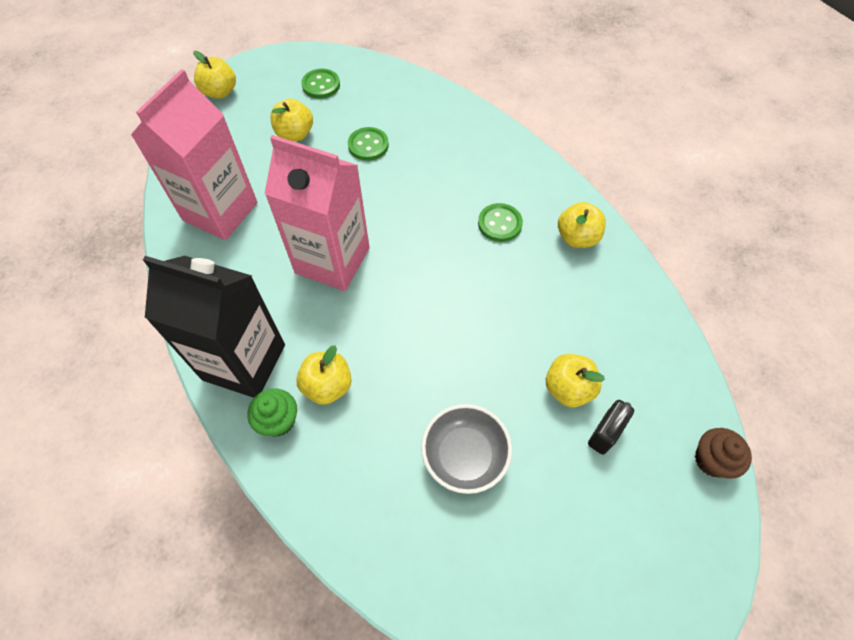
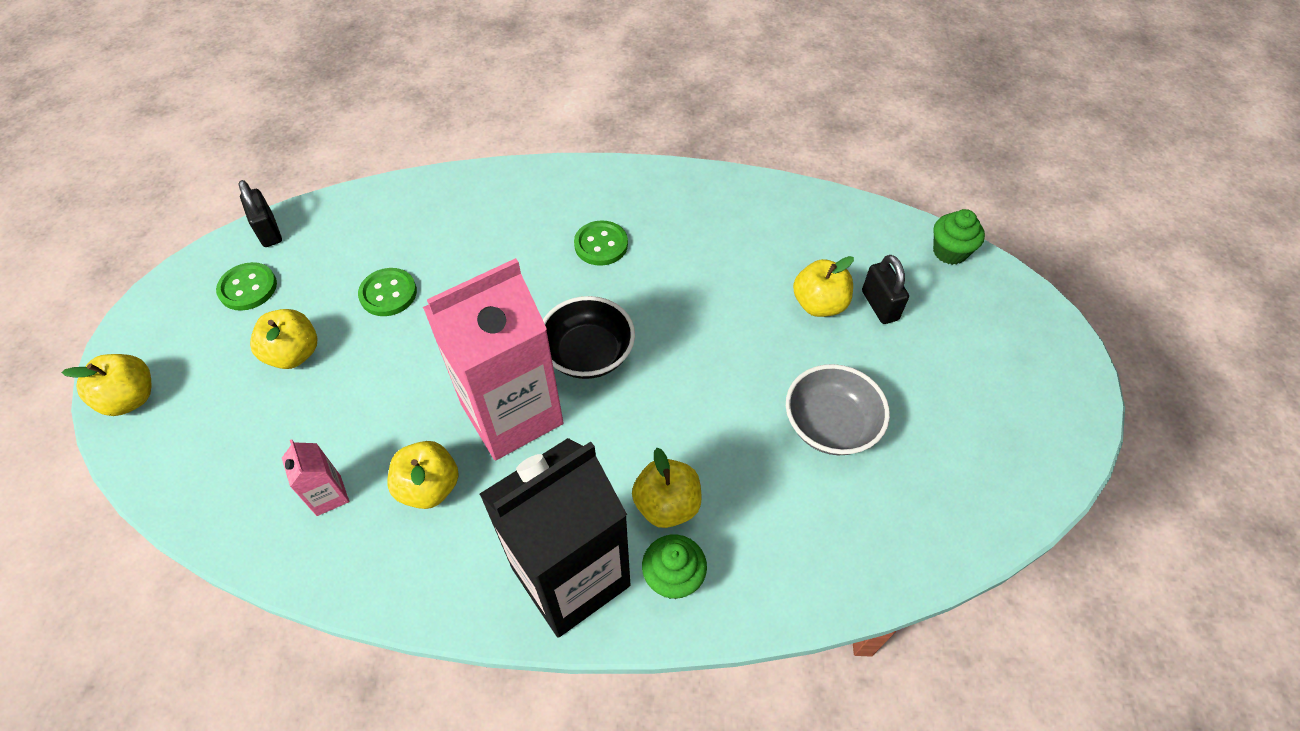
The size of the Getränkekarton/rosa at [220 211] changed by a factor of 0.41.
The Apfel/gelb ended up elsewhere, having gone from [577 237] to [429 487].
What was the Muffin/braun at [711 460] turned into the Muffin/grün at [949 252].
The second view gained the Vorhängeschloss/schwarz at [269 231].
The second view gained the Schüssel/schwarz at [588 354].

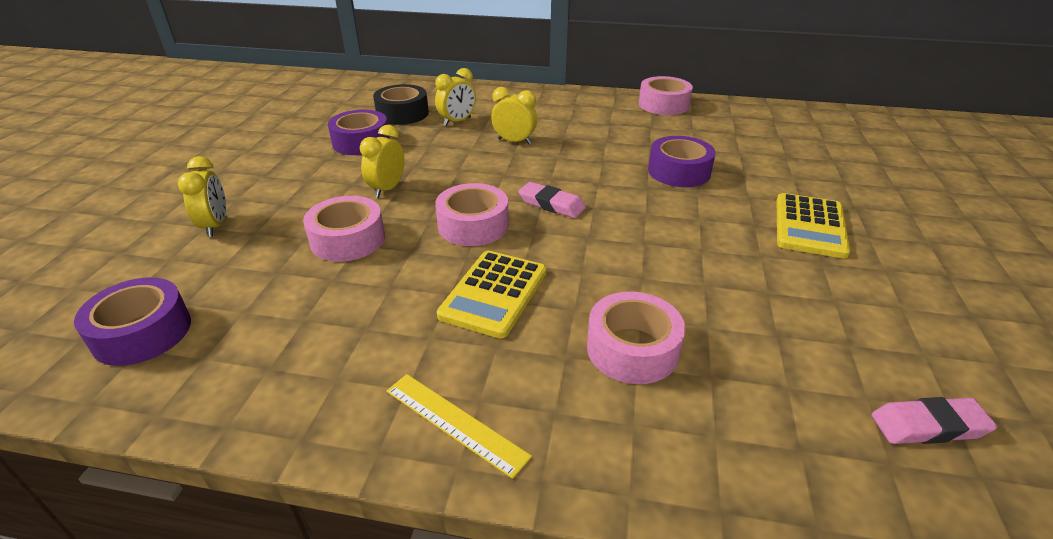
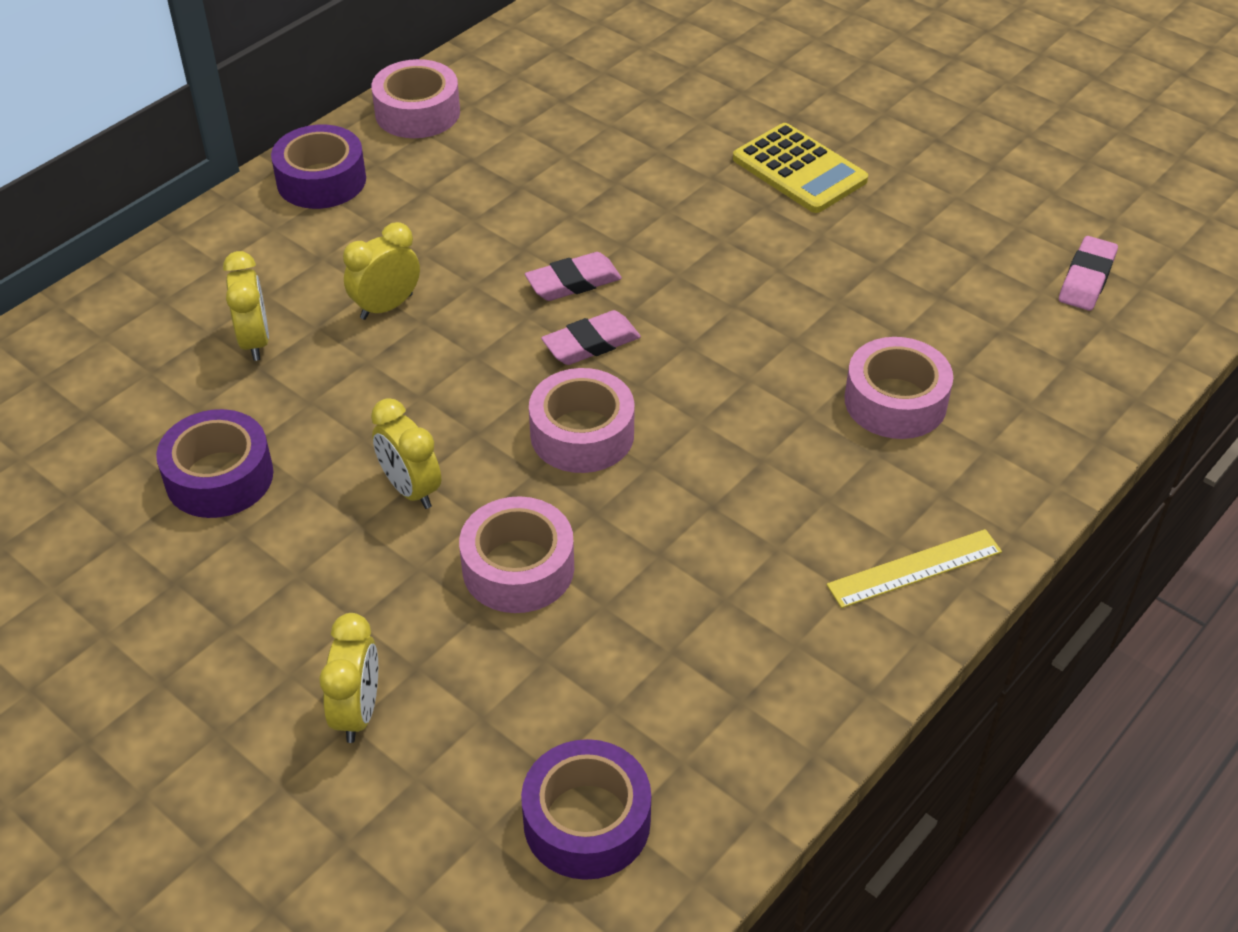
The Wecker/gelb at [215 226] ended up facing another way, 75 degrees clockwise from before.
The second view lost the Klebeband/schwarz at [402 114].
The second view lost the Taschenrechner/gelb at [494 294].
The Klebeband/lila ended up elsewhere, having gone from [679 171] to [321 180].
The second view gained the Radiergummi/rosa at [573 282].

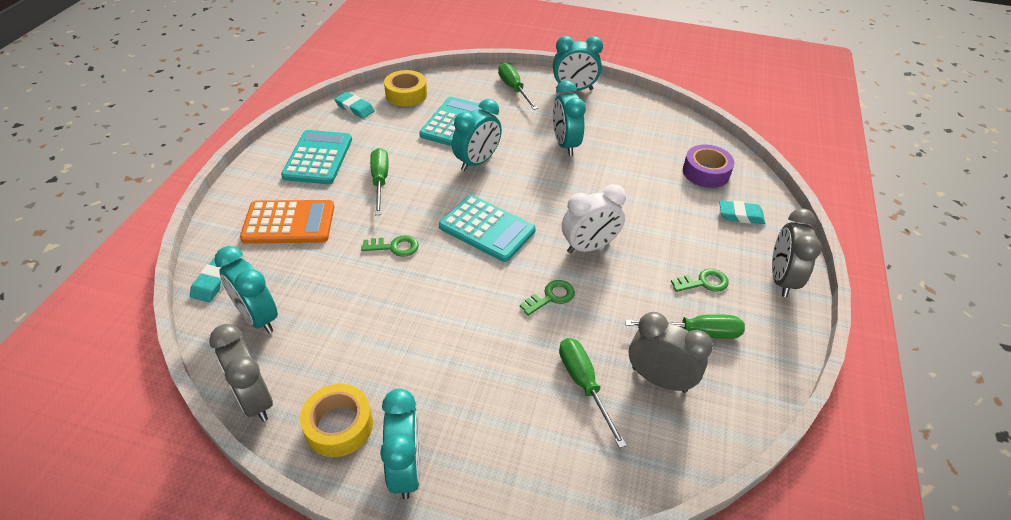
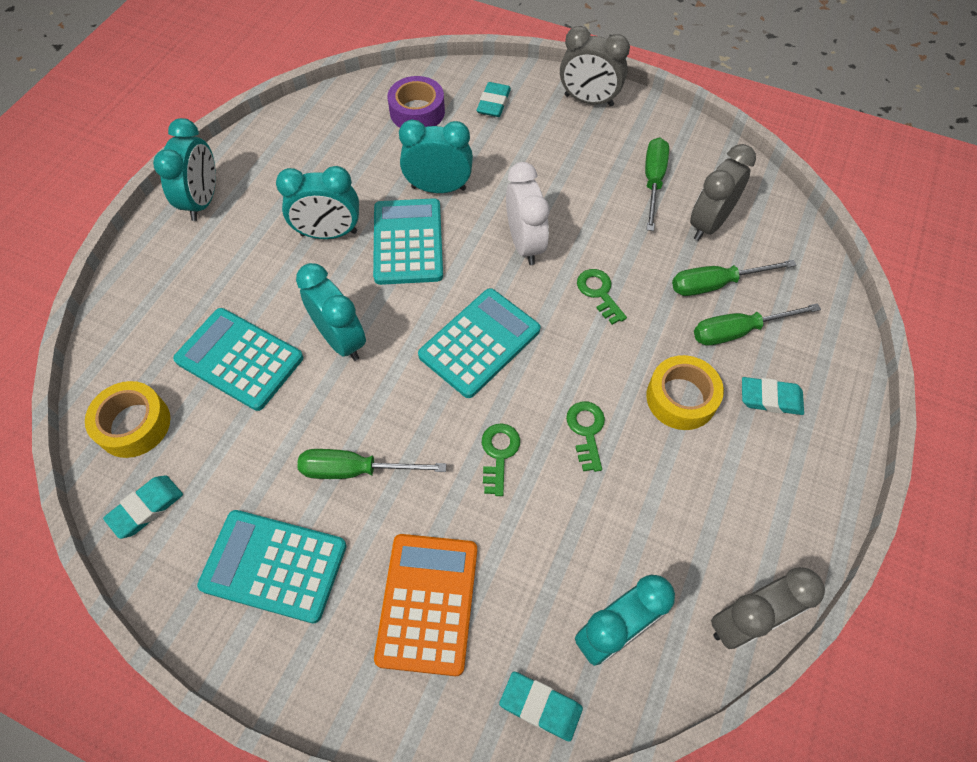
The Klebeband/gelb ended up elsewhere, having gone from [339 426] to [681 398].
The Wecker/türkis ended up elsewhere, having gone from [406 468] to [438 188].
The Schraubenzieher/grün ended up elsewhere, having gone from [514 89] to [738 331].
The Schlüssel/grün ended up elsewhere, having gone from [703 282] to [586 431].
The second view gained the Taschenrechner/türkis at [408 242].
The second view gained the Radiergummi/türkis at [770 398].

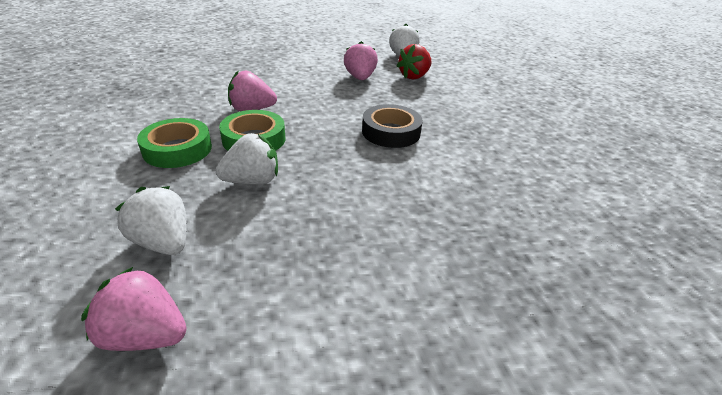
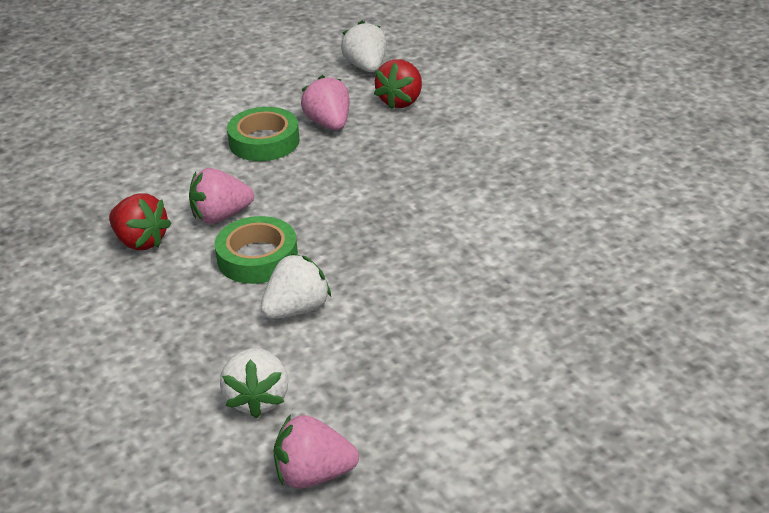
The Erdbeere/weiß at [163 242] ended up facing another way, 120 degrees counterclockwise from before.
The Klebeband/grün ended up elsewhere, having gone from [177 149] to [264 141].
The second view lost the Klebeband/schwarz at [391 132].
The second view gained the Erdbeere/rot at [140 241].

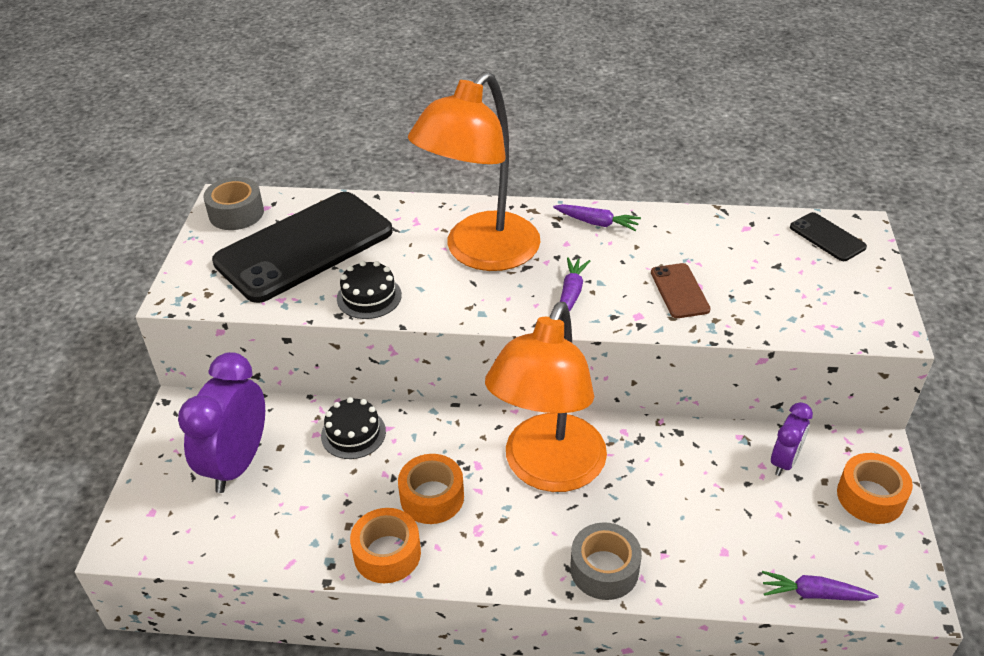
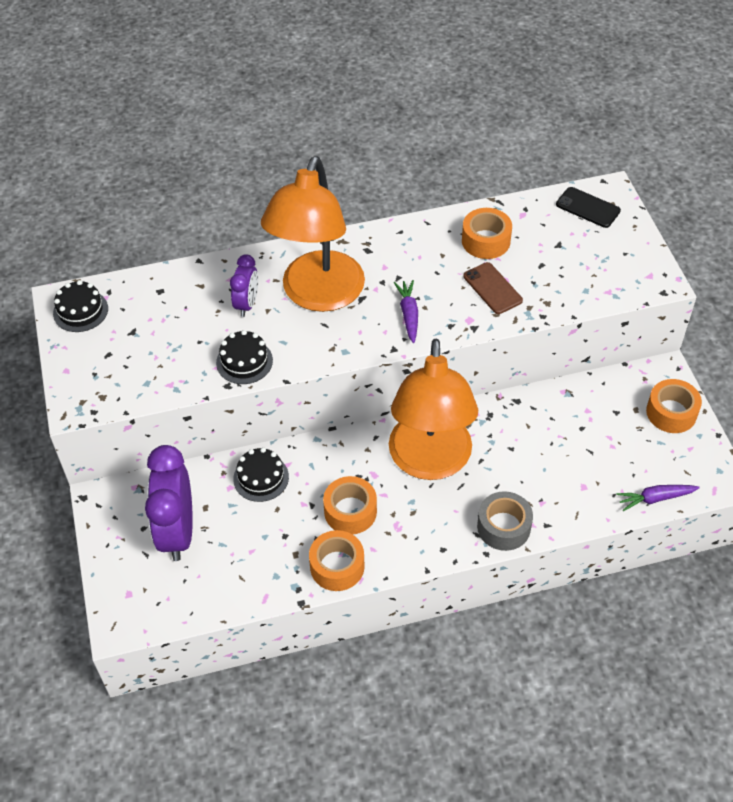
Where the Klebeband/grau stood at [236 213], the Kuchen/schwarz came to stand at [80 311].
The second view lost the Handy/schwarz at [304 247].
The second view lost the Karotte/lila at [597 223].
The Wecker/lila ended up elsewhere, having gone from [784 461] to [247 304].
The second view gained the Klebeband/orange at [486 241].

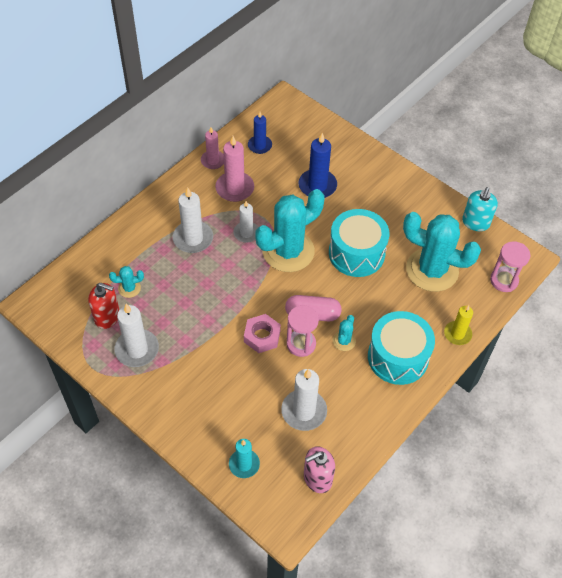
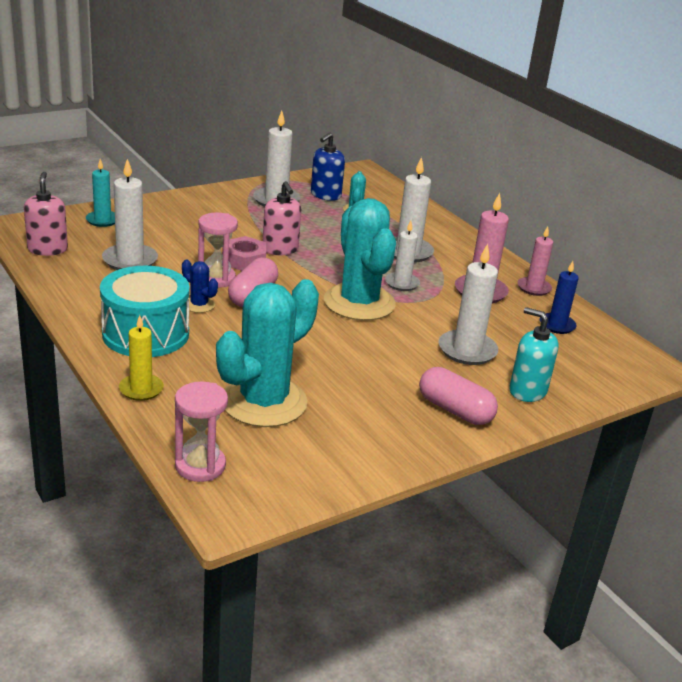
What was the Seifenspender/rot at [107 317] turned into the Seifenspender/blau at [325 195].
What was the Kerze/blau at [317 186] turned into the Kerze/weiß at [467 350].
The second view lost the Trommel/türkis at [356 253].
What was the Kaktus/türkis at [344 341] turned into the Kaktus/blau at [199 305].
The Seifenspender/türkis ended up elsewhere, having gone from [475 223] to [527 391].
The second view gained the Seifenspender/rosa at [280 249].
The second view gained the Kapsel/rosa at [455 410].

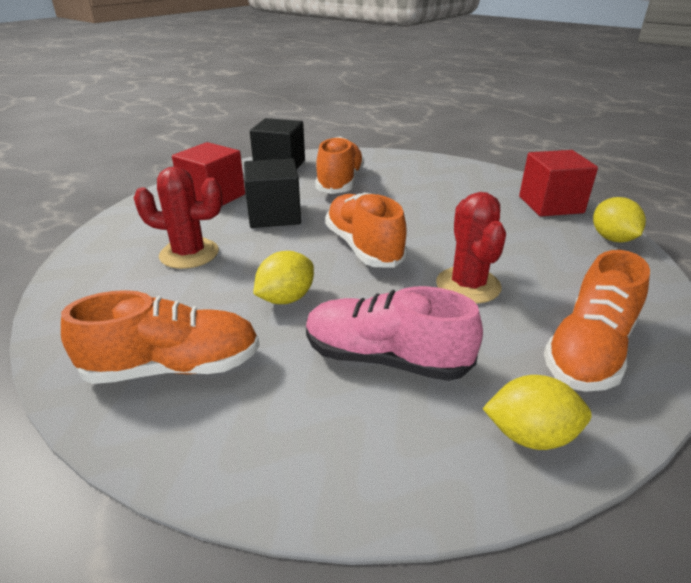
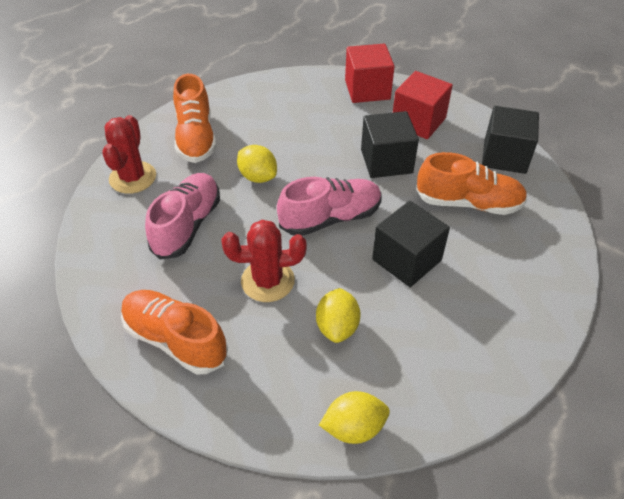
The Kaktus/rot ended up elsewhere, having gone from [189 254] to [133 177].
What was the Schuh/orange at [363 247] turned into the Schuh/rosa at [330 218].
The Zitrone/gelb ended up elsewhere, having gone from [530 435] to [337 327].
The Kubus/rot ended up elsewhere, having gone from [550 204] to [367 90].
The second view gained the Kubus/schwarz at [406 260].

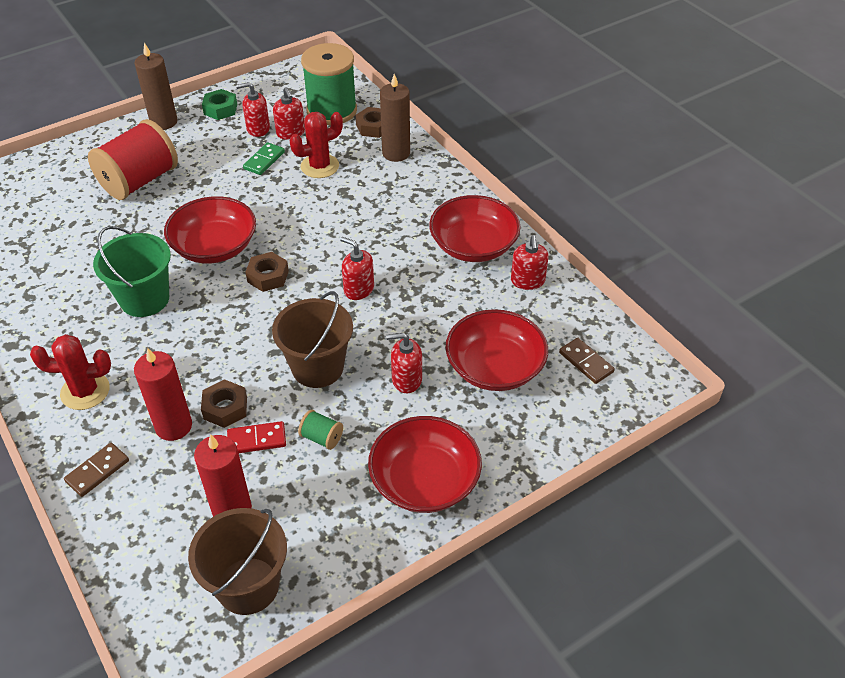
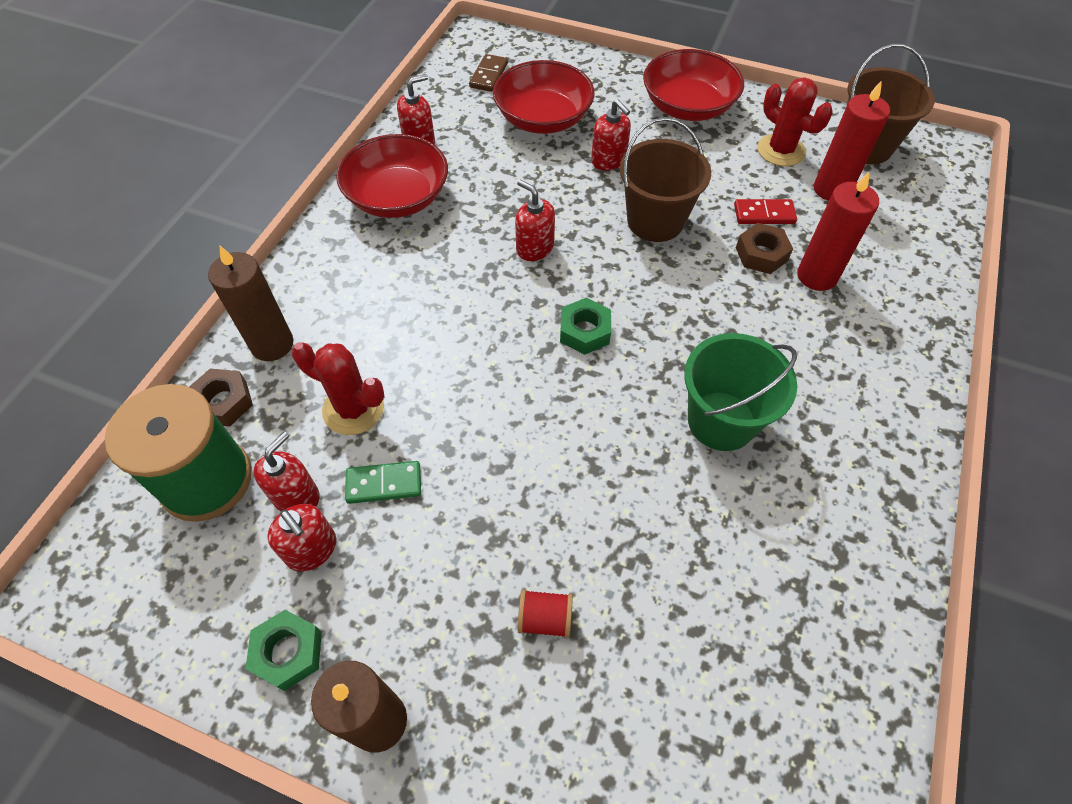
The Kaktus/rot ended up elsewhere, having gone from [85 391] to [781 150].
The second view lost the Dominostein/braun at [97 471].
The size of the Garnrolle/rot at [139 181] changed by a factor of 0.41.
The second view lost the Schüssel/rot at [214 247].
The Dominostein/rot at [257 440] ended up facing another way, 45 degrees counterclockwise from before.
What was the Sechskantmutter/braun at [268 276] turned into the Sechskantmutter/grün at [584 331].
The second view lost the Garnrolle/grün at [321 438].
The Seifenspender/rot at [358 289] ended up facing another way, 135 degrees clockwise from before.

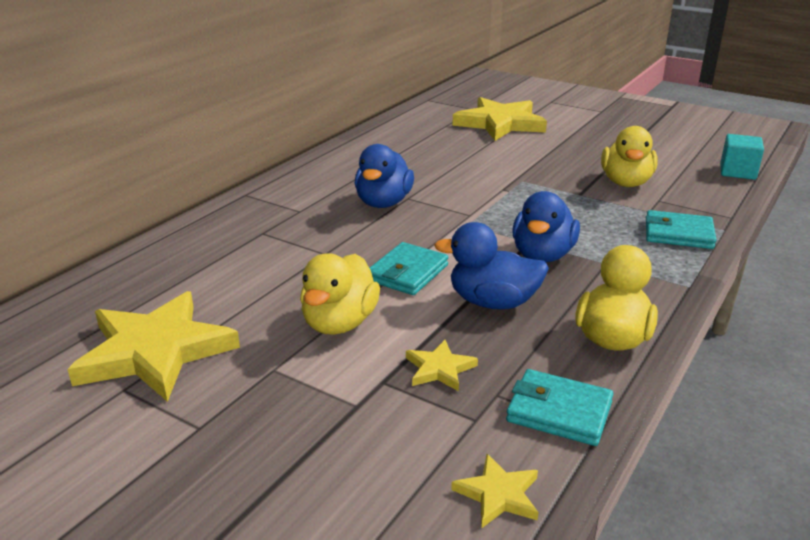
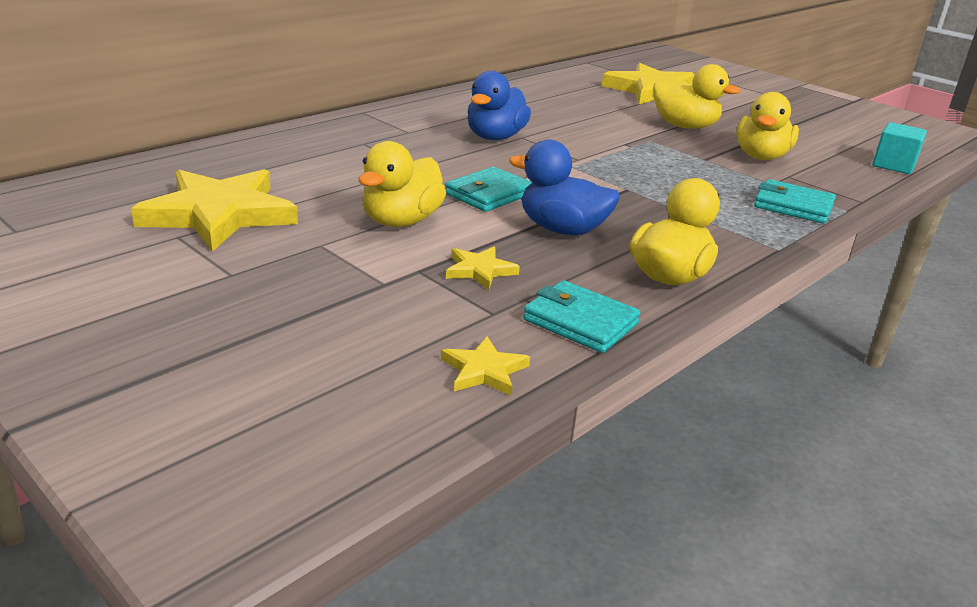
The second view lost the Ente/blau at [542 255].
The second view gained the Ente/gelb at [684 126].

